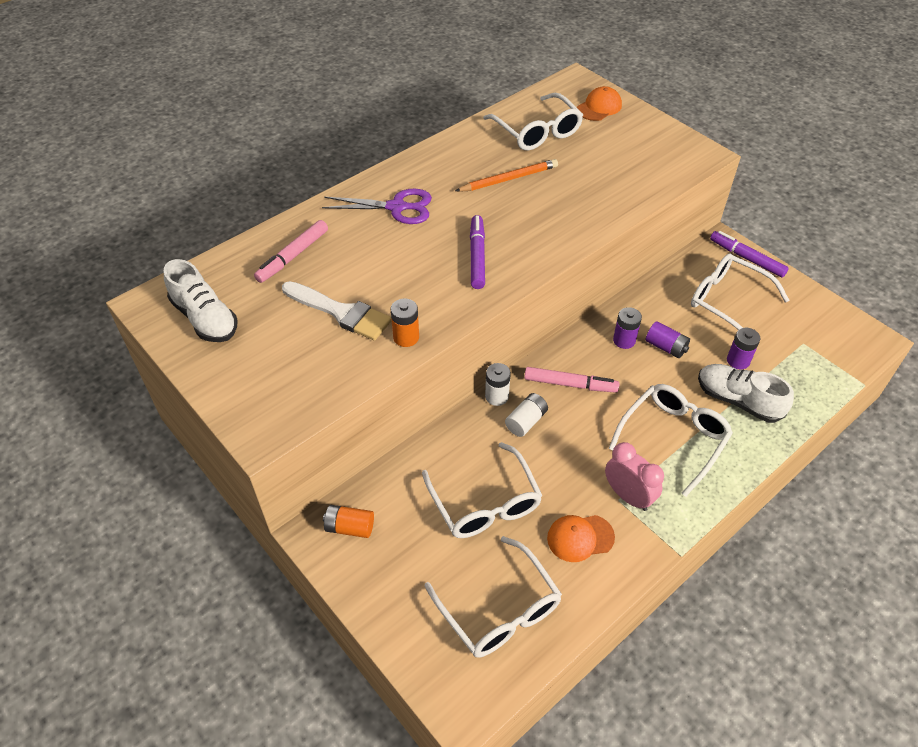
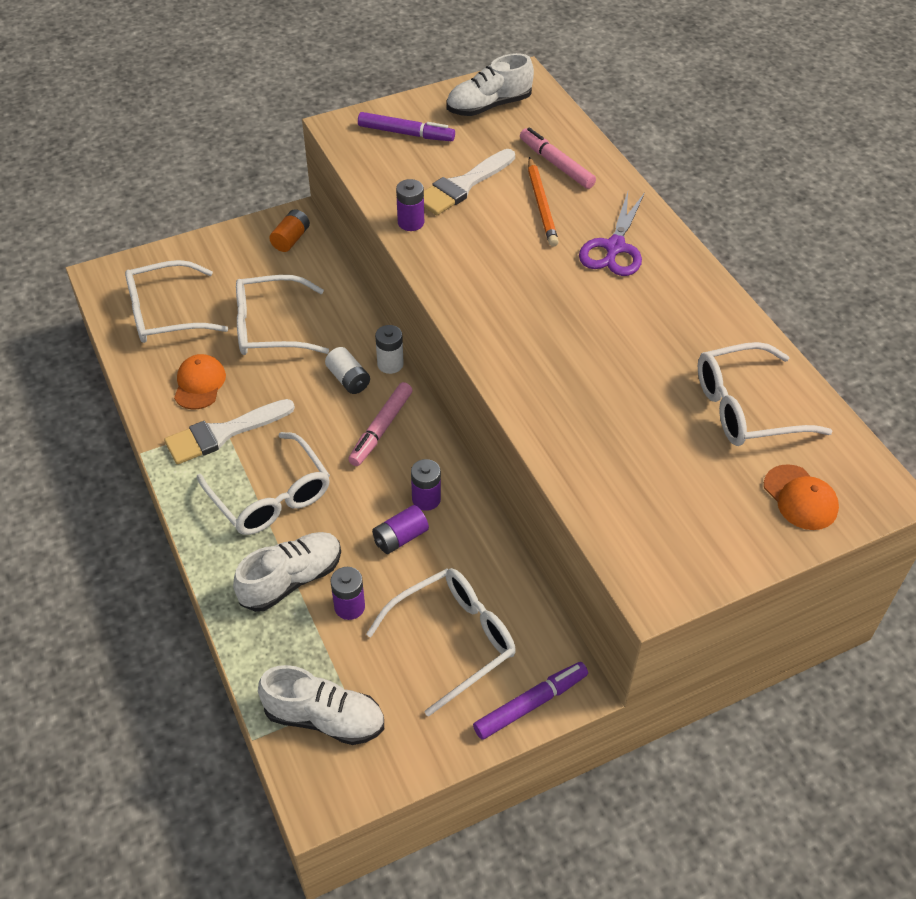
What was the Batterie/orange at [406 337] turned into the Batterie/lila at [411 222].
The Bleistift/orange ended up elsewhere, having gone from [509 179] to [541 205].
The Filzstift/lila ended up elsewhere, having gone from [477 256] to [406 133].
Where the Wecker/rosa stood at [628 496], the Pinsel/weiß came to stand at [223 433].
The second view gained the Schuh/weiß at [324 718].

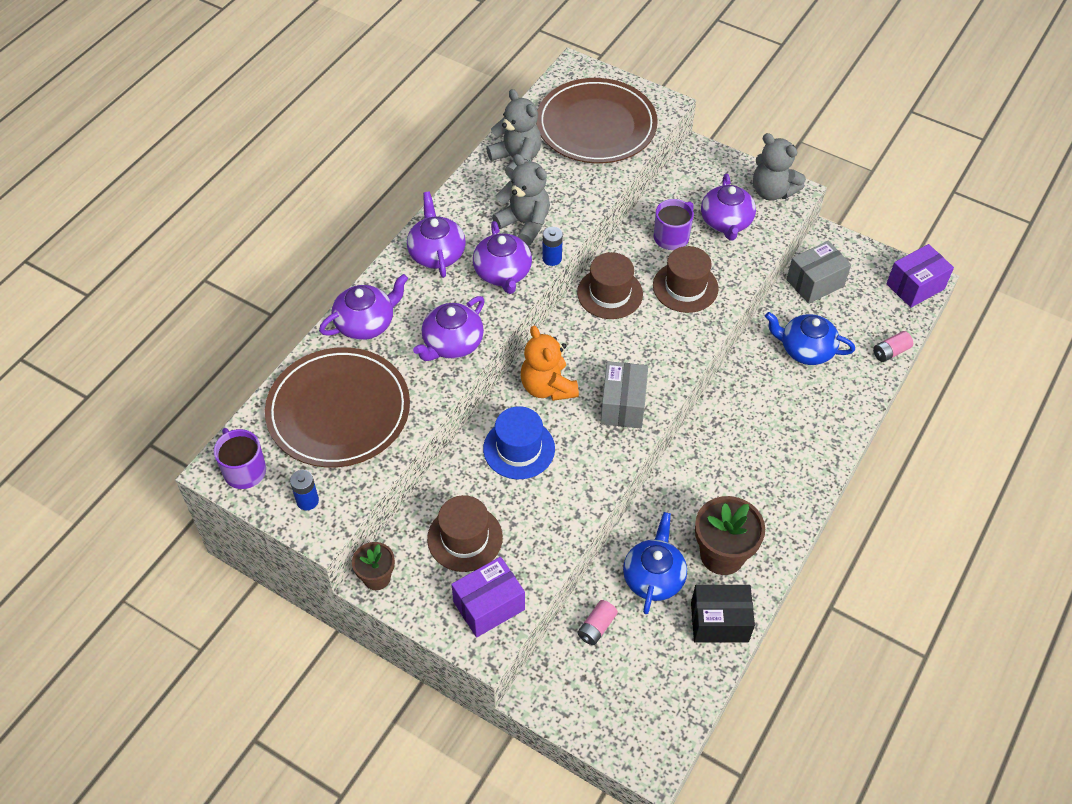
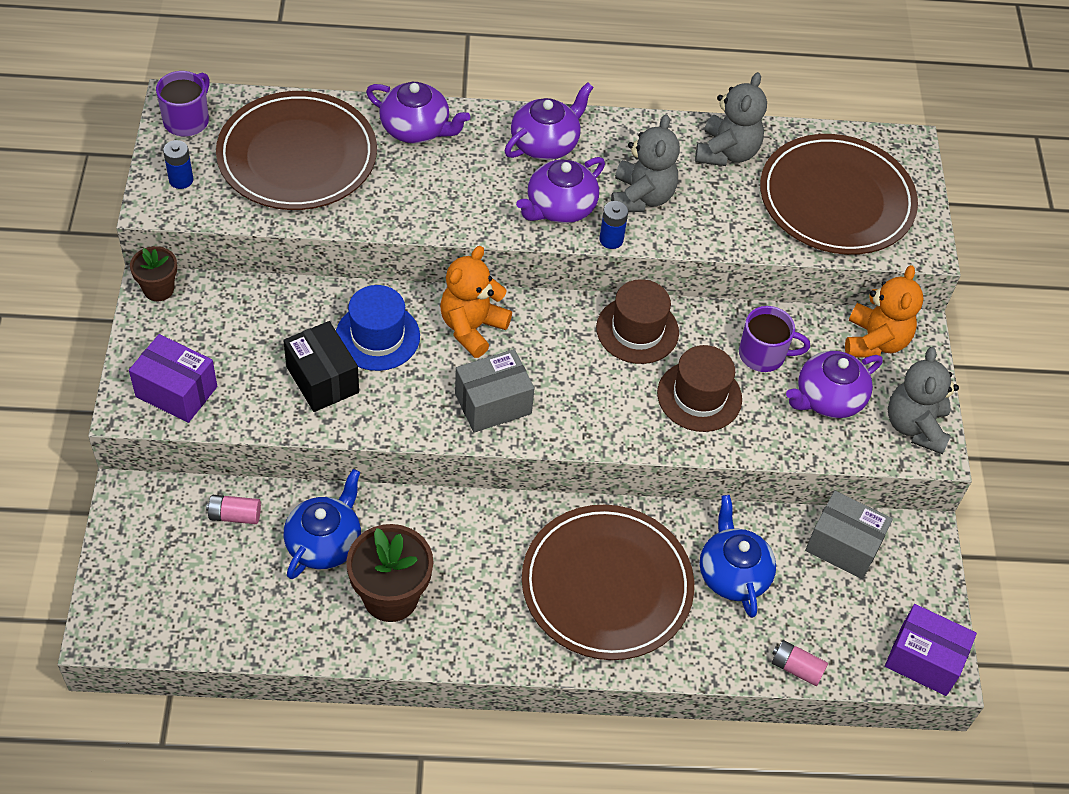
The second view lost the Teekanne/lila at [452 343].
The second view lost the Hut/braun at [465 538].
The Teekanne/blau at [653 577] ended up facing another way, 45 degrees counterclockwise from before.
The Schachtel/schwarz ended up elsewhere, having gone from [719 622] to [322 379].
The second view gained the Teller/braun at [607 585].
The second view gained the Teddybär/orange at [875 341].

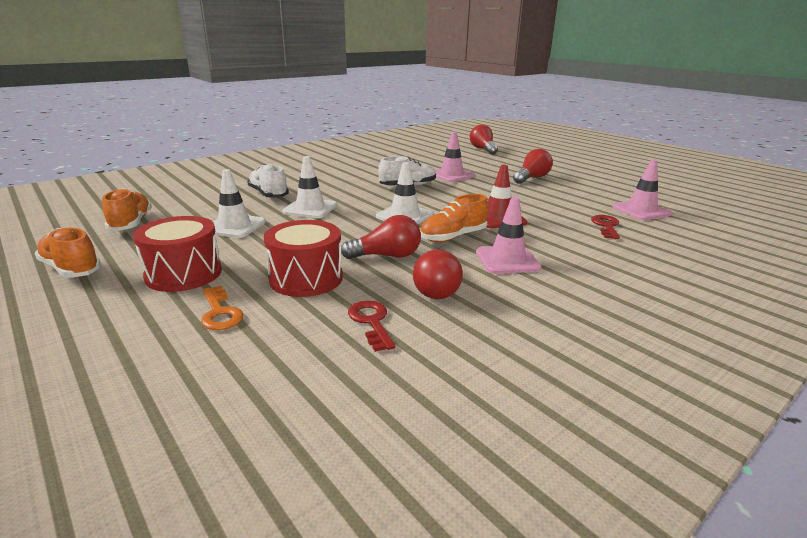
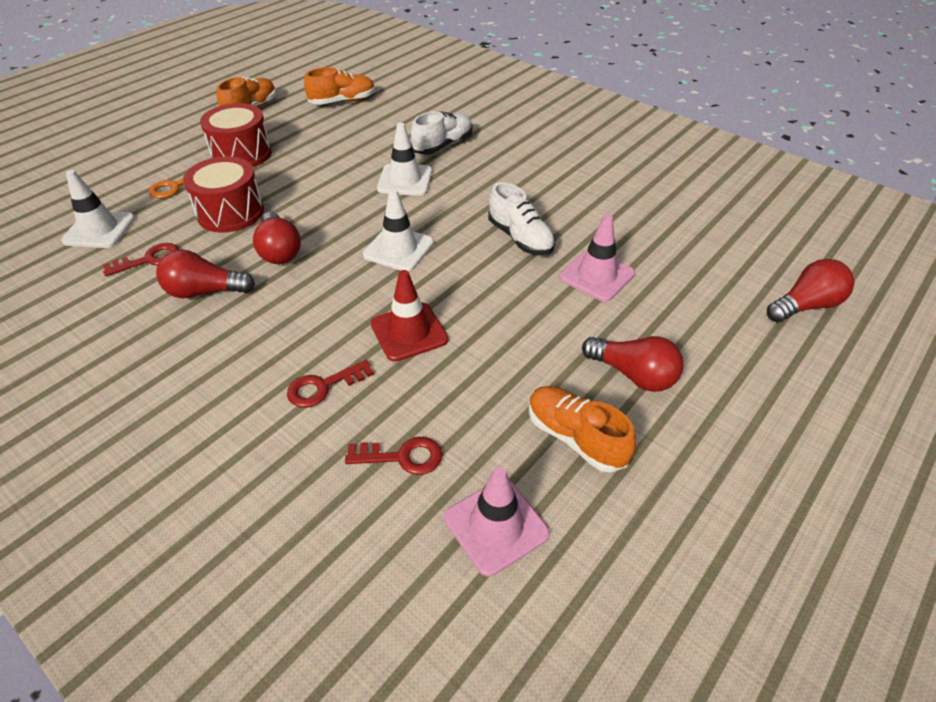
The Leitkegel/weiß ended up elsewhere, having gone from [234 226] to [99 230].
The Schuh/orange ended up elsewhere, having gone from [453 237] to [575 438].
The second view lost the Leitkegel/rosa at [507 260].
The second view gained the Schlüssel/rot at [323 387].

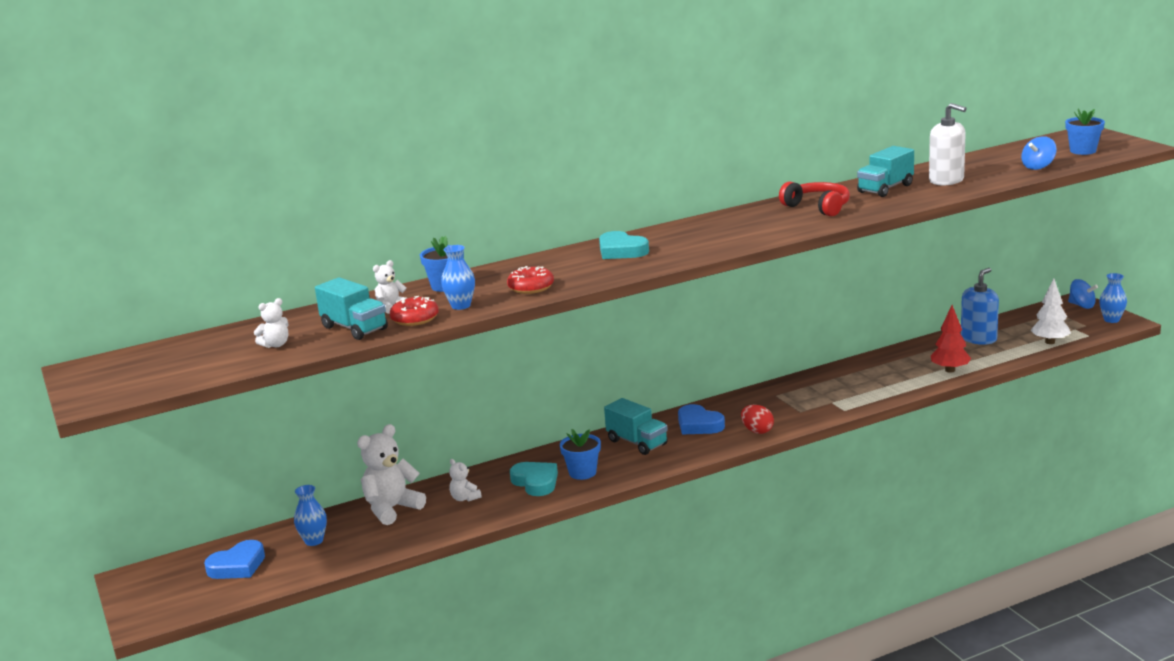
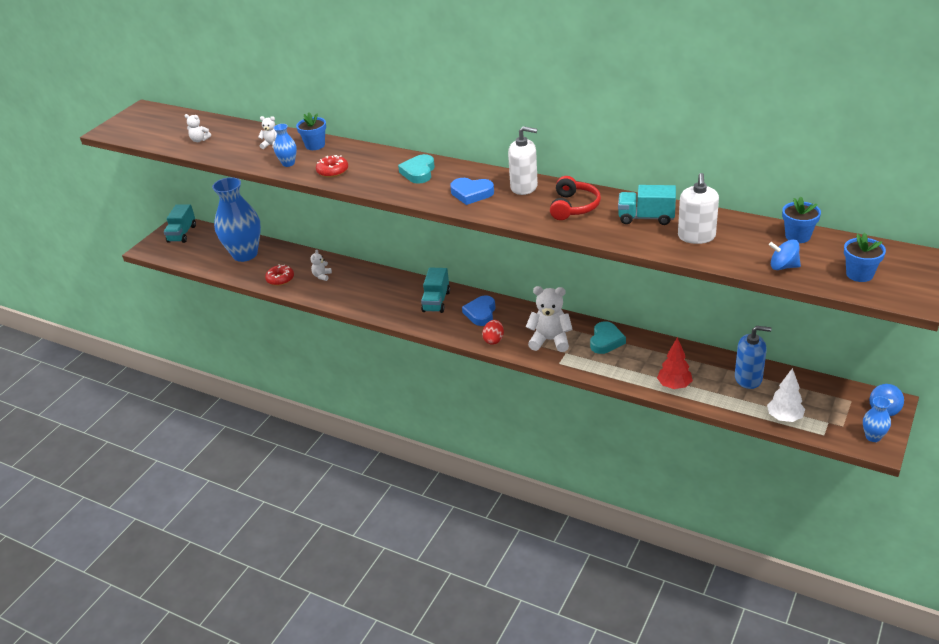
The Herz/blau ended up elsewhere, having gone from [237 566] to [471 193].
The size of the Vase/blau at [314 541] changed by a factor of 2.30.
The Lastwagen/türkis ended up elsewhere, having gone from [354 328] to [182 234].
The Teddybär/weiß ended up elsewhere, having gone from [392 509] to [550 340].
The Donut/rot ended up elsewhere, having gone from [415 319] to [280 279].
The Herz/türkis ended up elsewhere, having gone from [535 482] to [606 341].
The Blumentopf/blau ended up elsewhere, having gone from [582 473] to [797 236].
The second view gained the Seifenspender/weiß at [524 187].

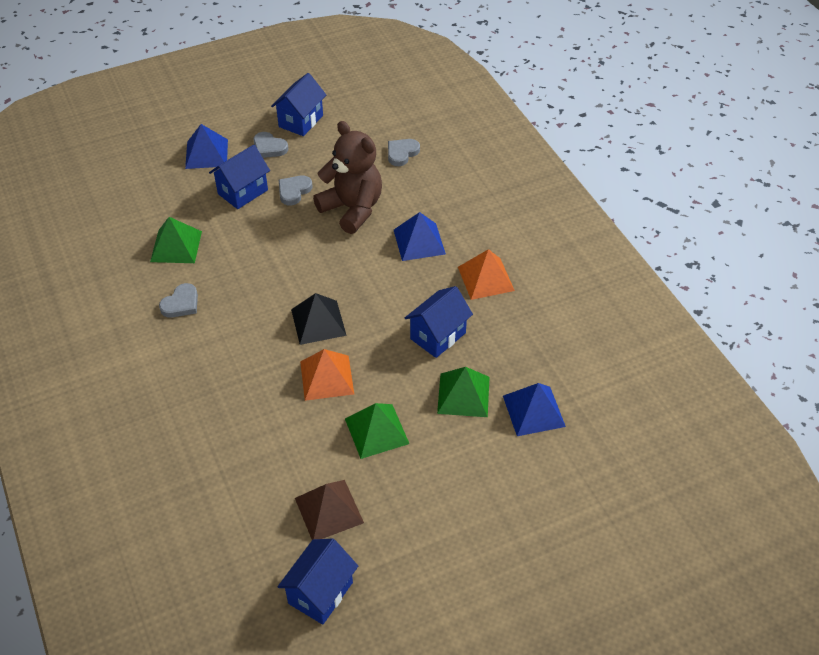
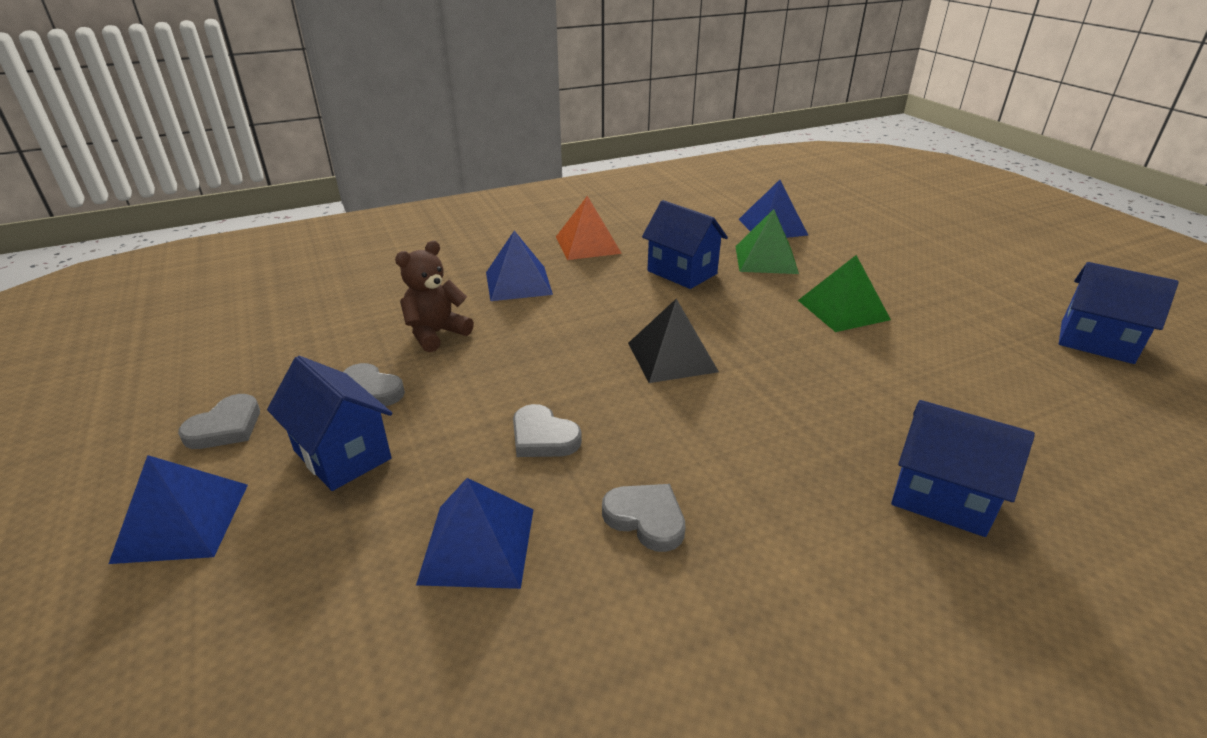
What was the Pyramide/grün at [176 246] turned into the Pyramide/blau at [478 545].
The Haus/blau ended up elsewhere, having gone from [301 121] to [941 498].
The second view lost the Pyramide/braun at [329 510].
The second view lost the Pyramide/orange at [326 377].
The size of the Teddybär/braun at [352 209] changed by a factor of 0.61.
The Herz/grau ended up elsewhere, having gone from [402 153] to [543 437].

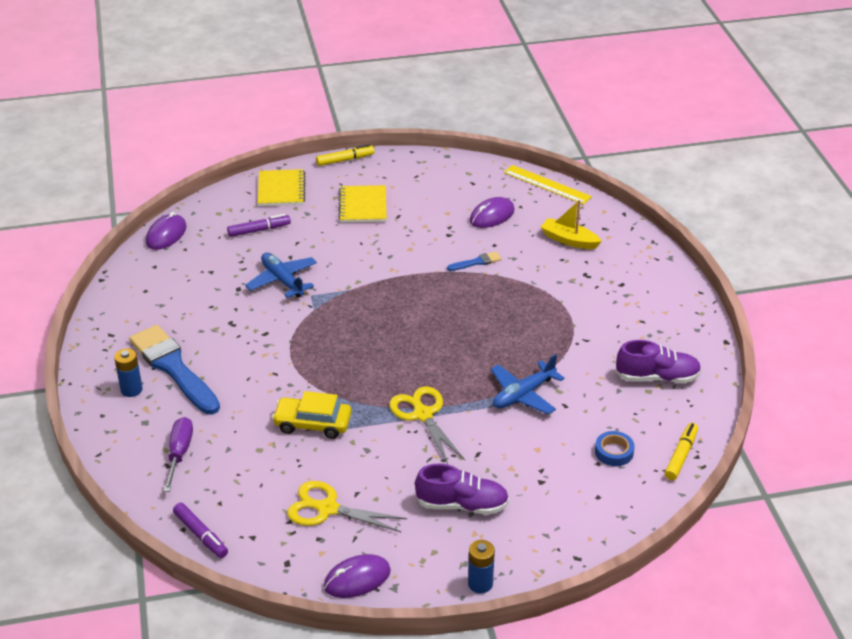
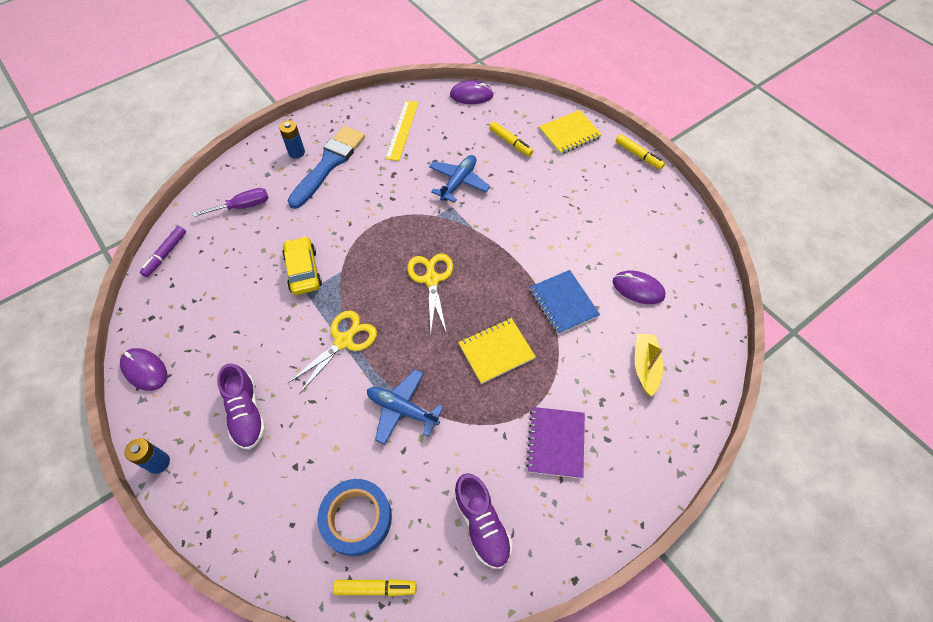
What was the Filzstift/lila at [259 230] turned into the Filzstift/gelb at [510 142].
The Schere/gelb ended up elsewhere, having gone from [327 508] to [431 279].
The Notizbuch/gelb ended up elsewhere, having gone from [363 206] to [496 351].
Where the Pinsel/blau stood at [476 262], the Notizbuch/blau came to stand at [563 303].
The Lineal/gelb ended up elsewhere, having gone from [547 184] to [402 130].
The size of the Klebeband/blau at [614 452] changed by a factor of 1.79.
The second view gained the Notizbuch/lila at [556 443].

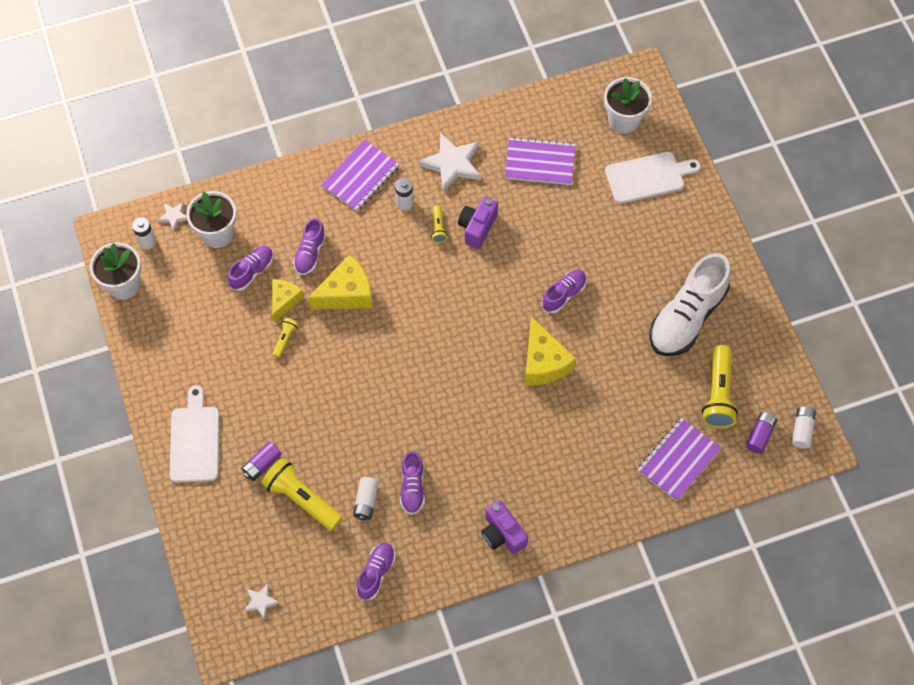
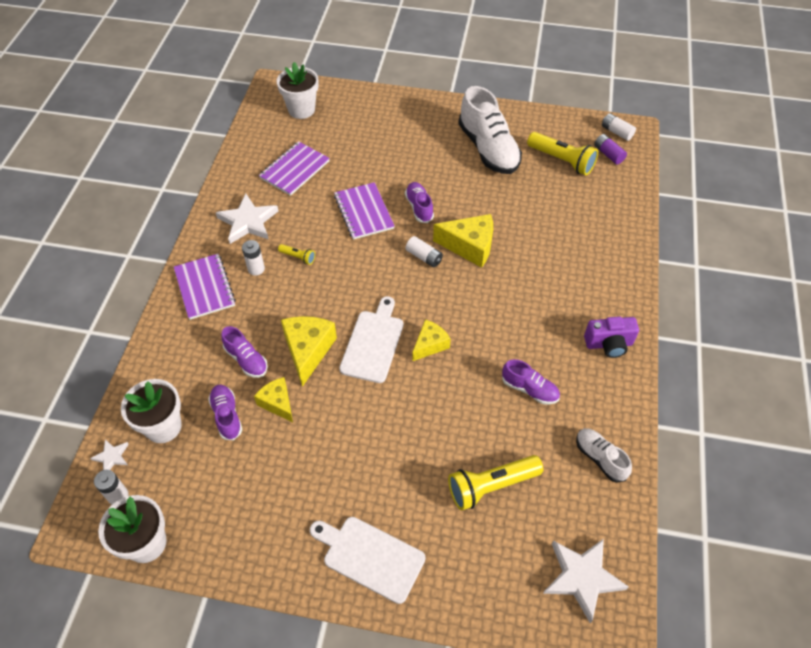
The second view lost the Batterie/lila at [262 464].
The size of the Stern/weiß at [260 601] changed by a factor of 2.01.
The second view lost the Taschenlampe/gelb at [285 339].
The Batterie/weiß ended up elsewhere, having gone from [366 501] to [424 257].
What was the Schuh/lila at [376 573] turned into the Schuh/weiß at [600 458].
The second view lost the Kamera/lila at [477 228].
The Schneidebrett/weiß ended up elsewhere, having gone from [648 177] to [373 343].
The Notizbuch/lila ended up elsewhere, having gone from [678 460] to [364 212].
The second view gained the Käse/gelb at [430 345].

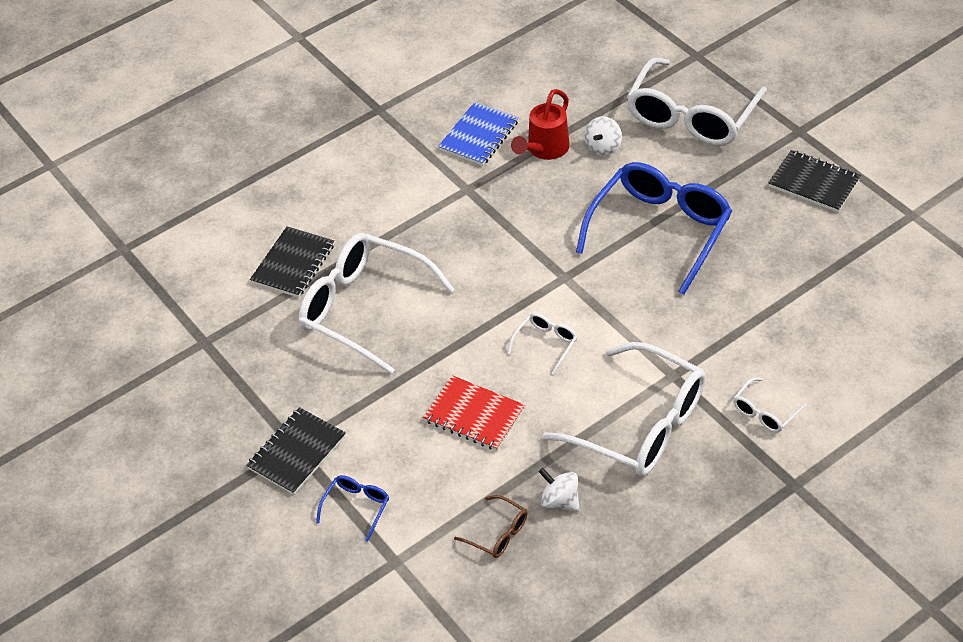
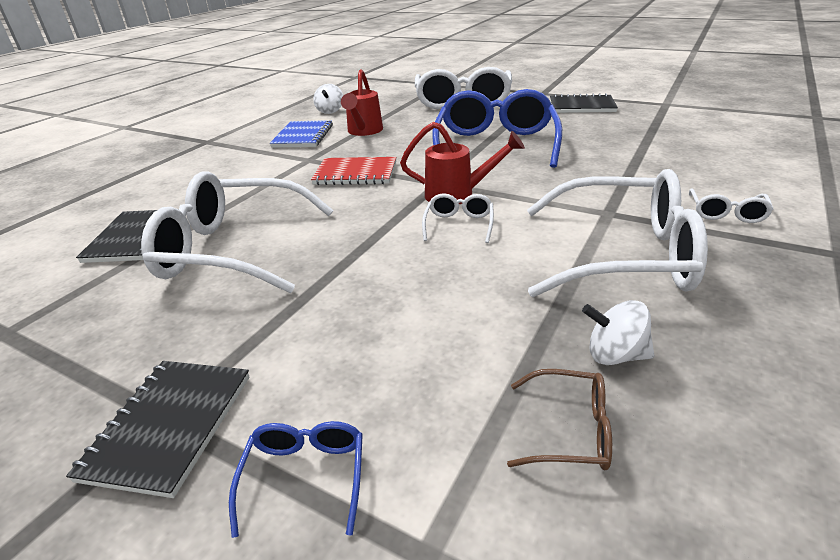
The Notizbuch/rot ended up elsewhere, having gone from [474 415] to [355 173].
The Kreisel/weiß ended up elsewhere, having gone from [603 147] to [330 111].
The second view gained the Gießkanne/rot at [458 195].

